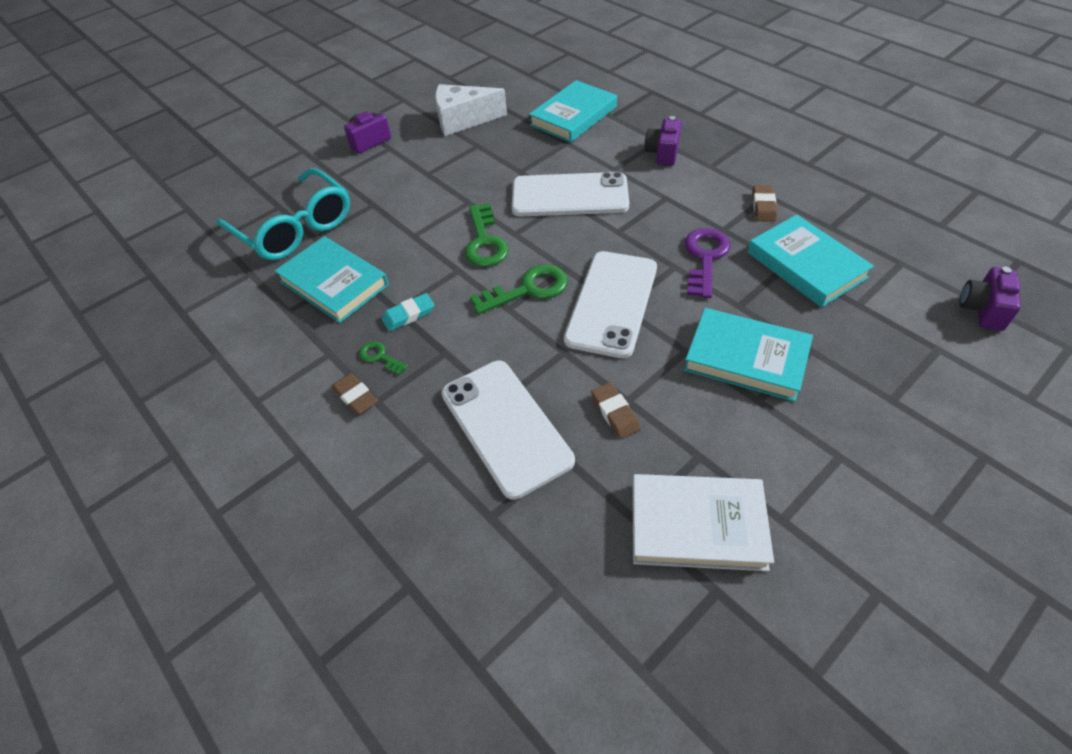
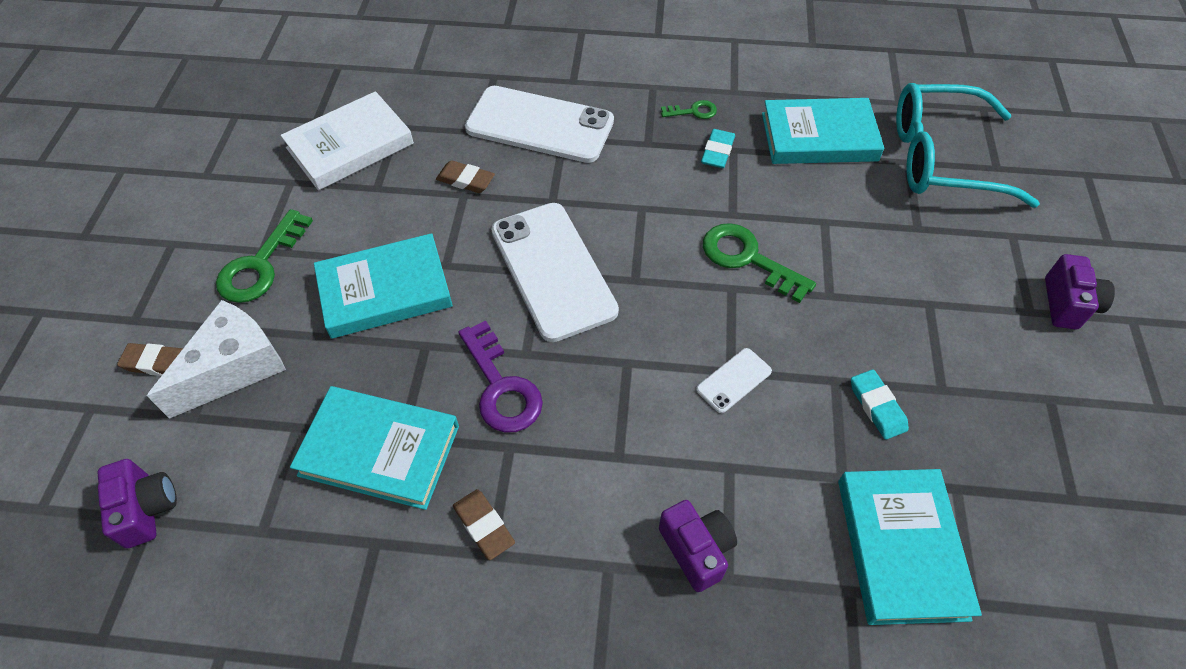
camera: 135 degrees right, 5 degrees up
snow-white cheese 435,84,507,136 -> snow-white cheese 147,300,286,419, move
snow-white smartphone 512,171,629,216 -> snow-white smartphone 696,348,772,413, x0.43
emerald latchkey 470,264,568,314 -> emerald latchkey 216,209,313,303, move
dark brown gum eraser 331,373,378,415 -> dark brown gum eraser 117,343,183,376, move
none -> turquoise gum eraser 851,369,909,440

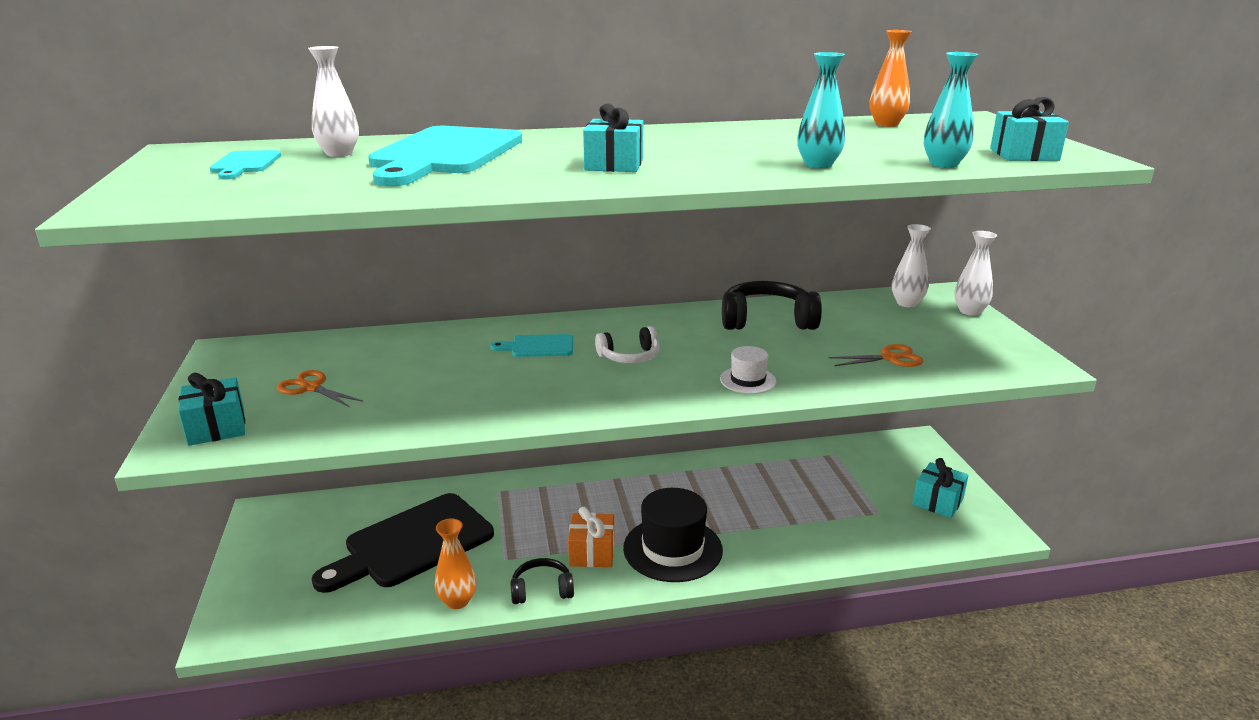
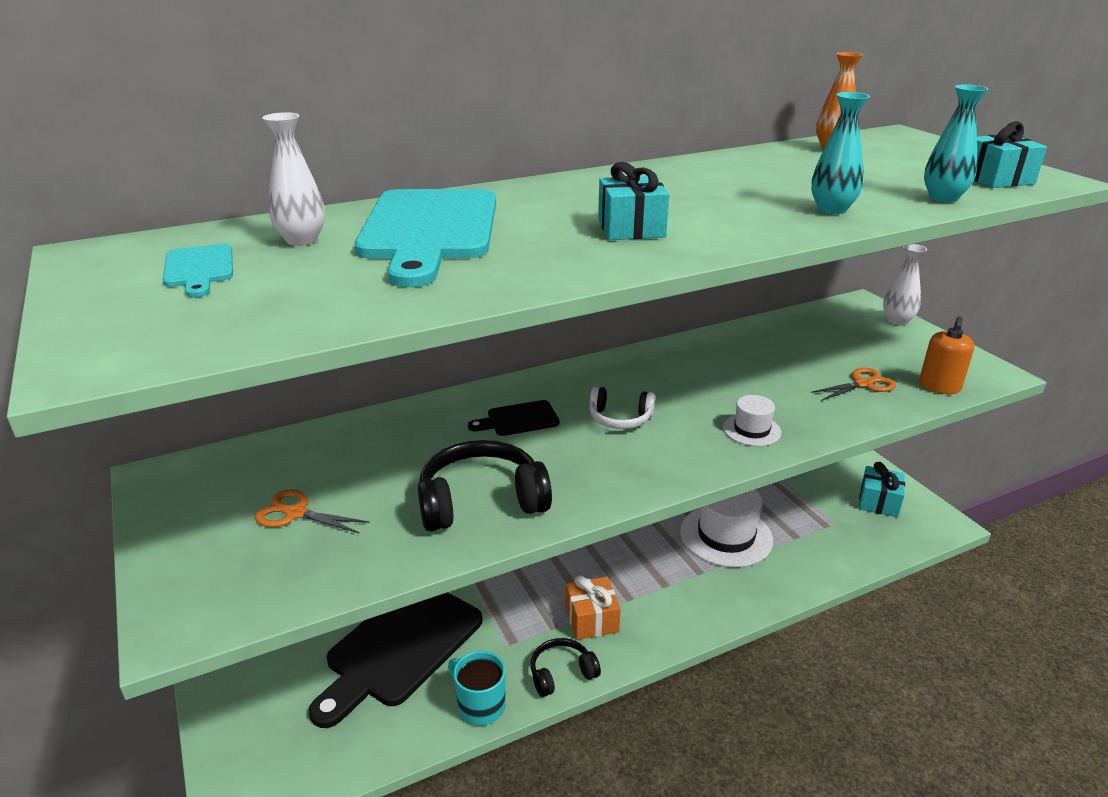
camera: 15 degrees left, 5 degrees up
snow-white tall vase 892,224,931,307 -> none
ebony over-ear headphones 722,281,822,330 -> ebony over-ear headphones 418,440,552,531, move
snow-white over-ear headphones 595,326,660,363 -> snow-white over-ear headphones 590,386,655,429, 45 degrees clockwise
turquoise bread board 490,334,573,357 -> ebony bread board 468,400,560,436
turquoise wrapped gift 178,373,245,446 -> none
ebony tall hat 623,488,723,582 -> none
orange-coloured tall vase 435,518,477,609 -> turquoise coffee mug 448,651,506,726
none -> orange-coloured pump bottle 919,316,974,394
none -> snow-white tall hat 680,490,773,568

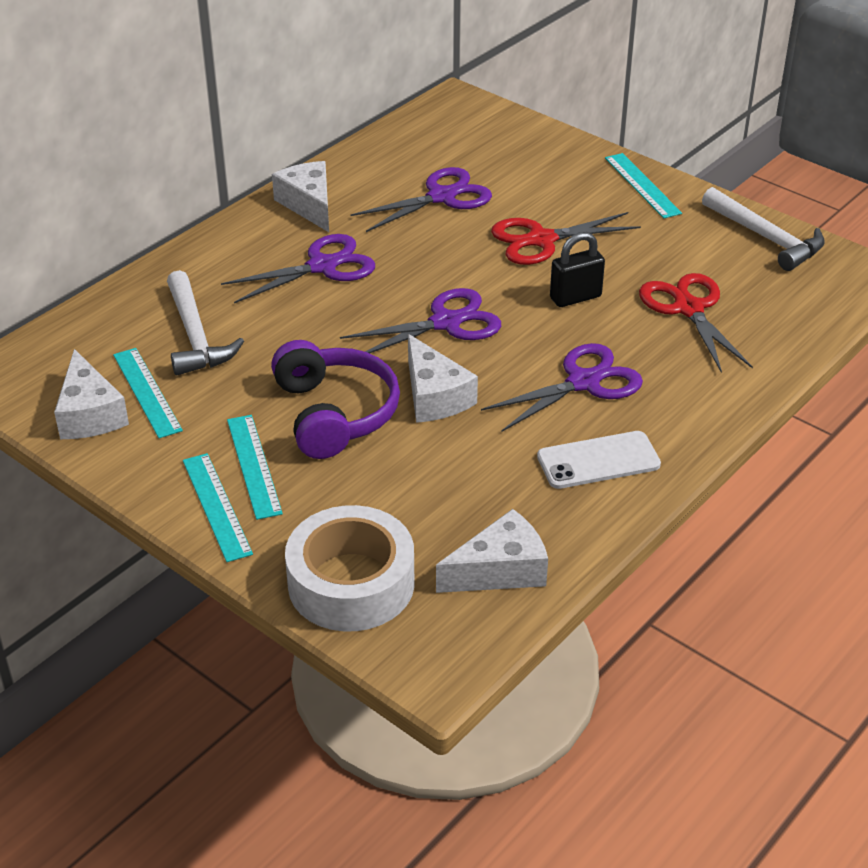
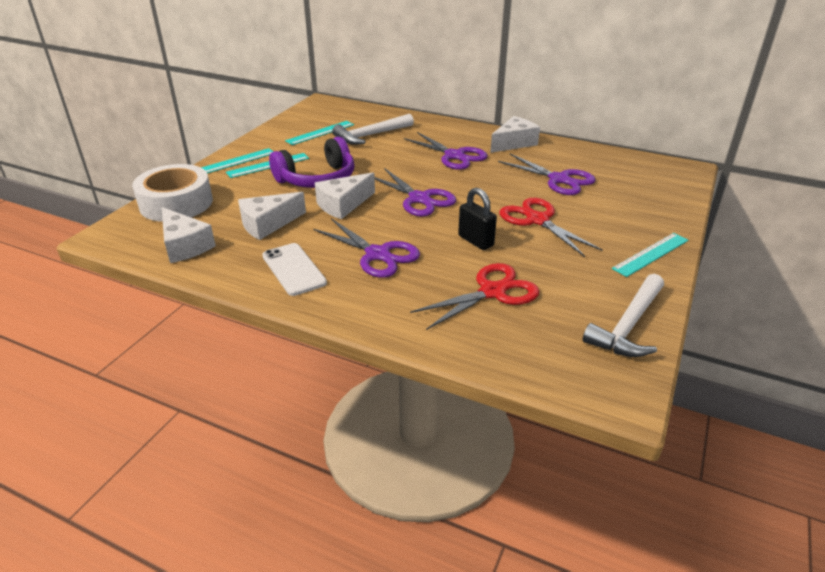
camera: 75 degrees right, 5 degrees down
snow-white cheese 54,349,129,439 -> snow-white cheese 238,192,306,240, move

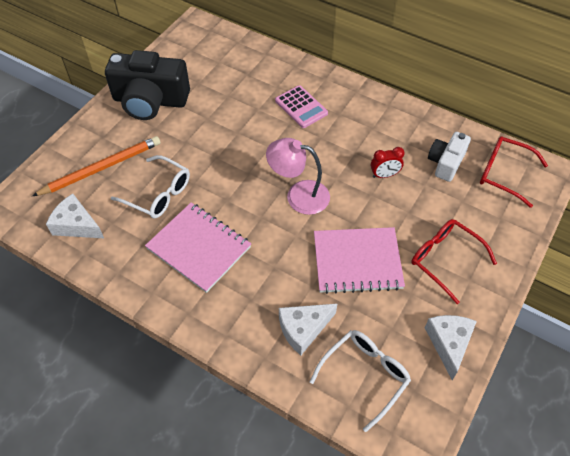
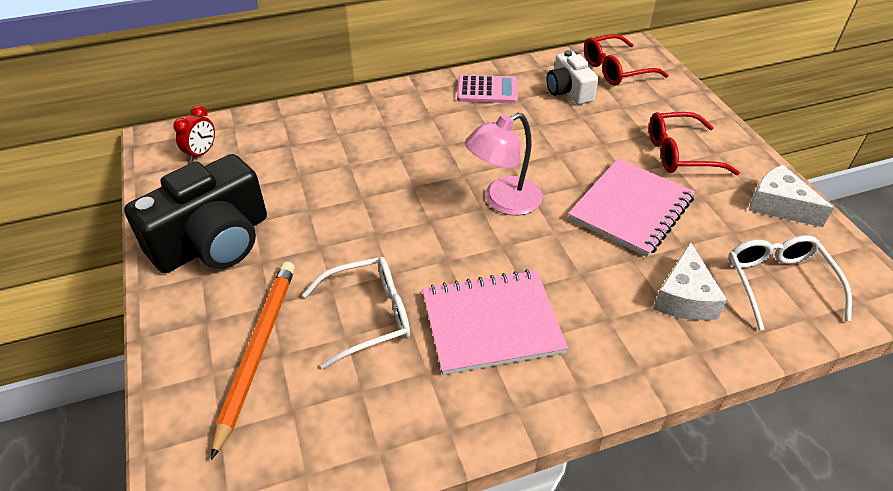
camera: 50 degrees left, 10 degrees down
rosy pocket calculator 275,85,328,128 -> rosy pocket calculator 457,75,518,103, move
scarlet bedside clock 371,147,405,178 -> scarlet bedside clock 173,105,215,162, move
snow-white cheese 46,194,104,238 -> none

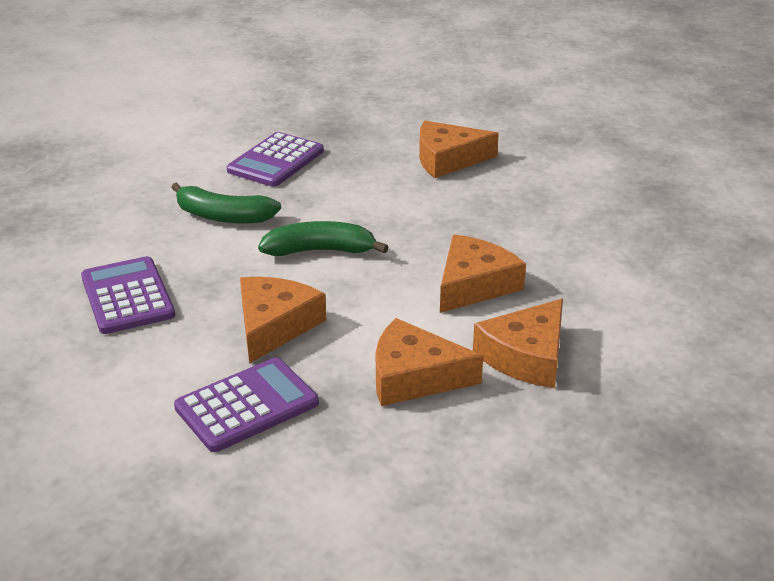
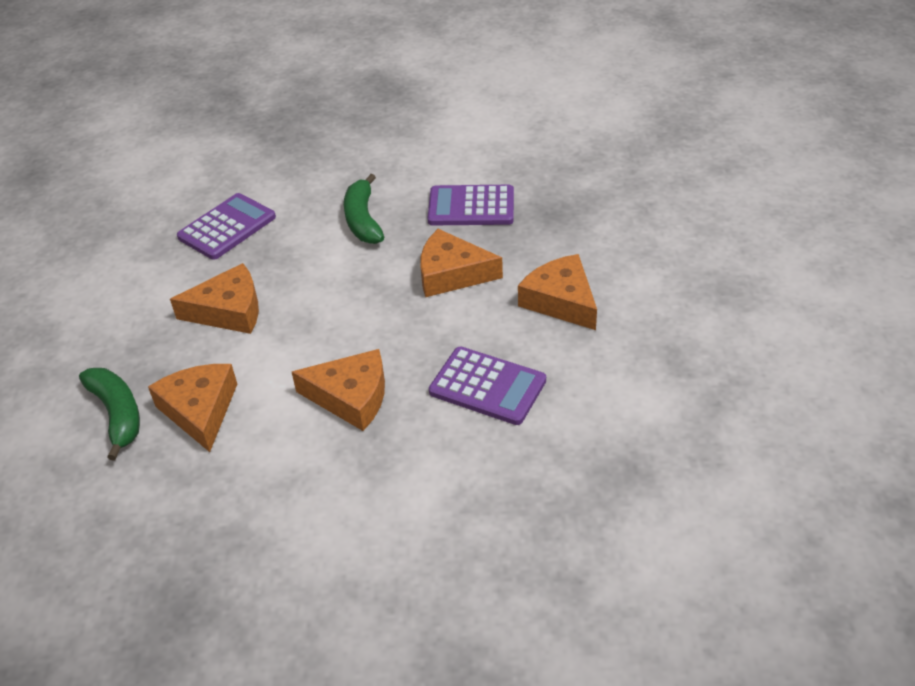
camera: 65 degrees right, 10 degrees up
emerald toy banana 258,221,389,256 -> emerald toy banana 79,368,140,461, move
orange-coloured cheese 473,299,563,388 -> orange-coloured cheese 421,229,503,297, move
purple pocket calculator 174,358,319,452 -> purple pocket calculator 429,347,546,425, move

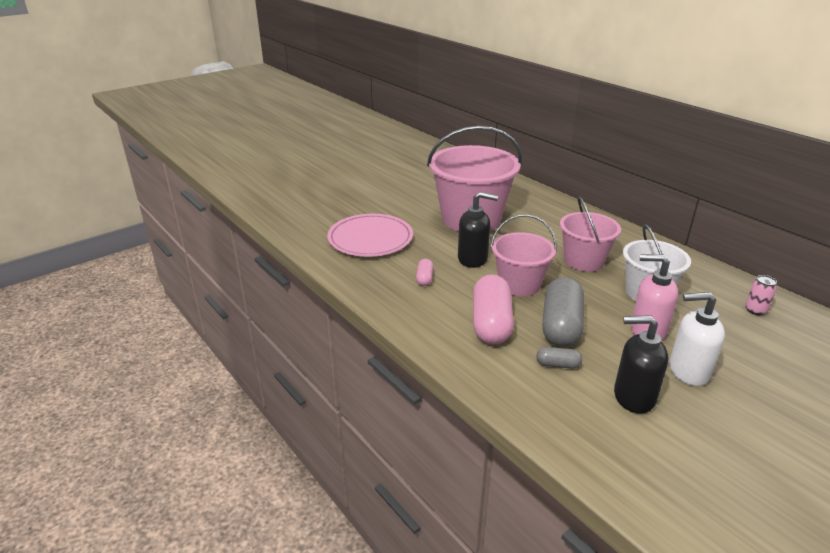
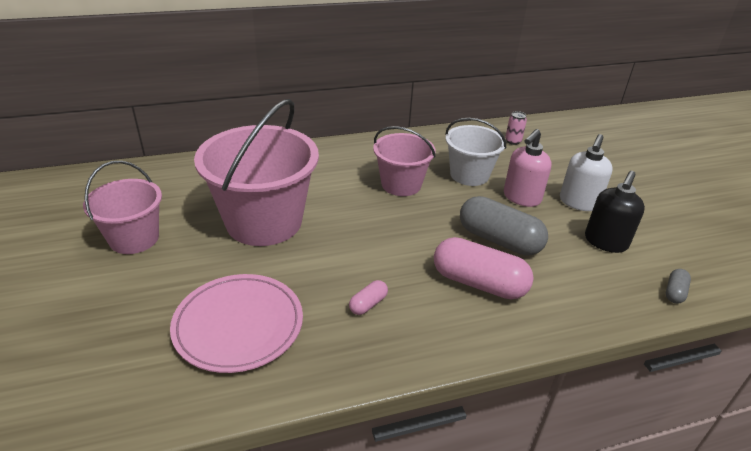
camera: 70 degrees left, 5 degrees up
ebony pump bottle 458,192,498,268 -> none
rosy bucket 491,214,557,297 -> rosy bucket 83,161,162,254, move
rosy pill 416,259,433,286 -> rosy pill 349,280,388,315, 75 degrees counterclockwise
gray pill 536,347,582,369 -> gray pill 666,269,691,304, move

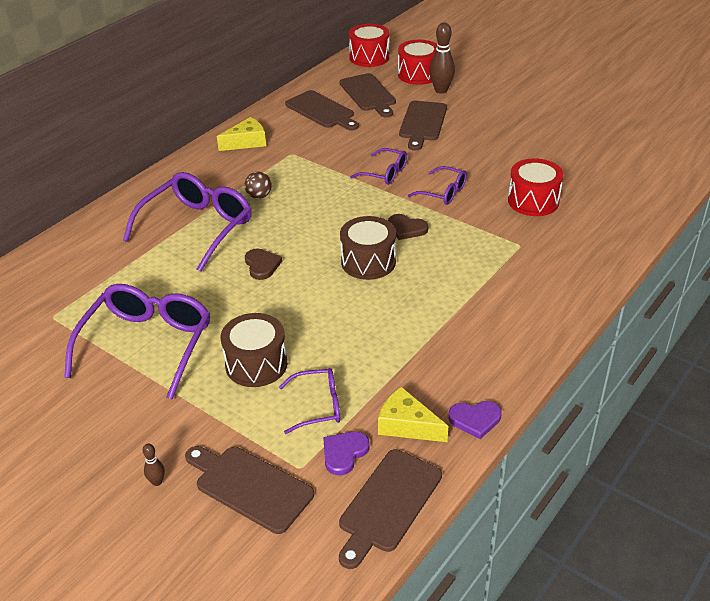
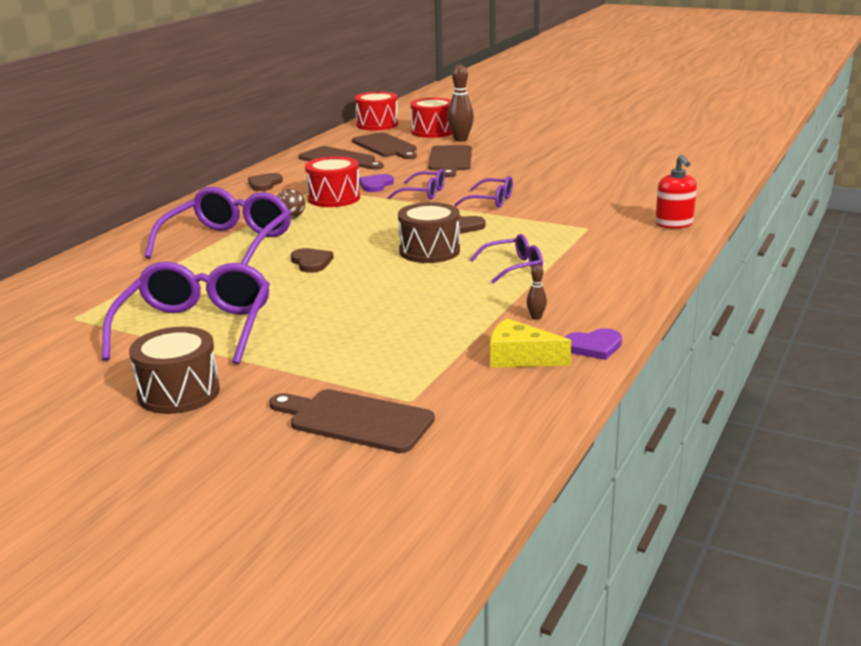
camera: 10 degrees left, 15 degrees down
yellow cheese 217,117,266,151 -> dark brown heart shape 248,173,283,191
scarlet snare drum 508,158,564,216 -> scarlet snare drum 305,156,360,207, move
dark brown snare drum 221,313,287,387 -> dark brown snare drum 129,327,220,414, move
purple eyeglasses 279,368,340,434 -> purple eyeglasses 470,234,543,284, move
purple heart shape 323,432,370,475 -> purple heart shape 359,174,394,192, move
dark brown tenpin 142,444,165,486 -> dark brown tenpin 526,265,547,320, move
dark brown bread board 339,449,442,569 -> none
none -> scarlet pump bottle 655,154,697,229

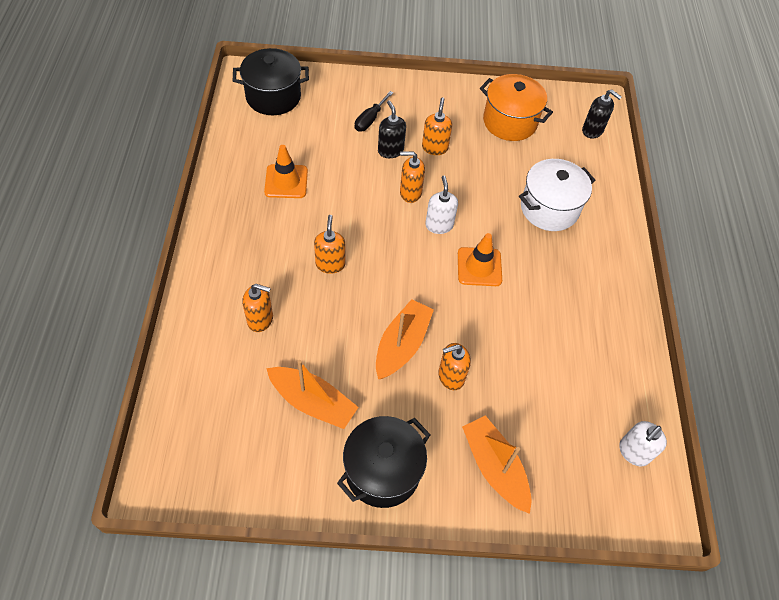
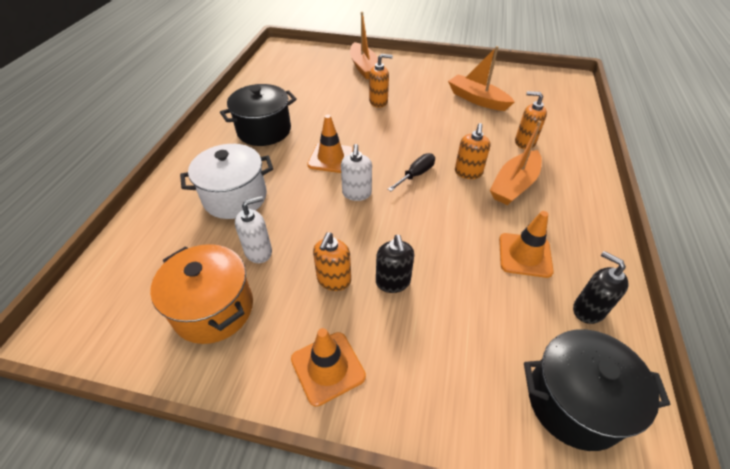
camera: 165 degrees left, 10 degrees down
ebony pump bottle 582,90,622,138 -> ebony pump bottle 573,251,628,324, move
ebony screwdriver 355,91,393,131 -> ebony screwdriver 387,153,435,191, move
orange-coloured pump bottle 400,151,425,203 -> none
orange-coloured sailboat 376,299,434,379 -> orange-coloured sailboat 490,121,542,205, move
ebony pot 337,416,431,508 -> ebony pot 220,84,297,146, move
snow-white pump bottle 619,421,667,466 -> snow-white pump bottle 235,196,272,263, move
none -> orange-coloured safety cone 291,328,366,407

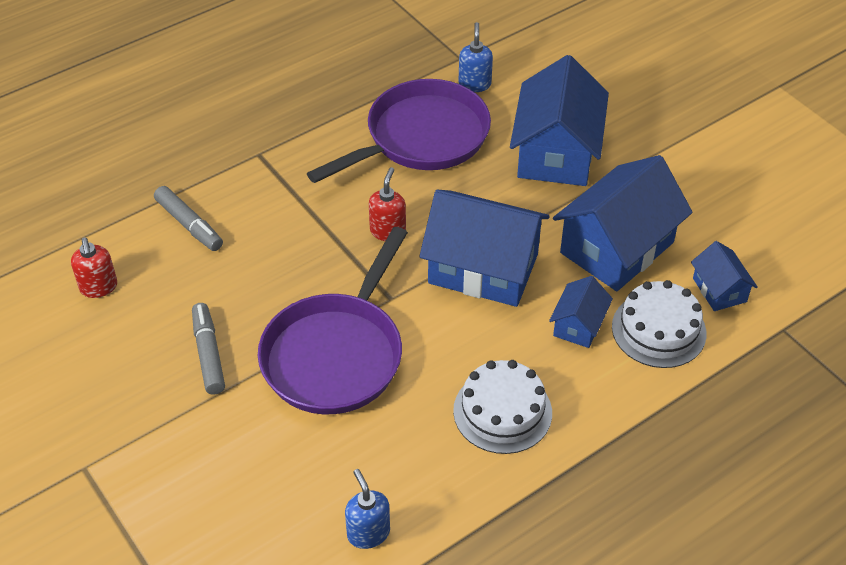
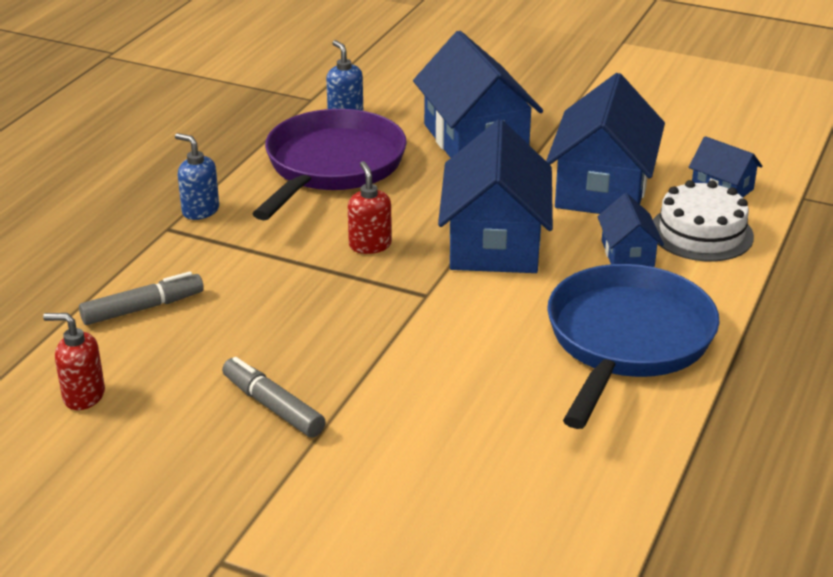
camera: 30 degrees left, 15 degrees down
gray marker 154,186,223,251 -> gray marker 79,271,204,325, 45 degrees counterclockwise
royal blue toy house 419,190,550,307 -> royal blue toy house 438,119,553,273, 75 degrees counterclockwise
purple skillet 258,227,408,414 -> none
scarlet pump bottle 71,237,117,298 -> scarlet pump bottle 43,313,105,410, 150 degrees clockwise
snow-white gateau 453,360,552,454 -> royal blue skillet 547,264,720,429
royal blue pump bottle 345,469,390,549 -> royal blue pump bottle 175,133,219,220, move

